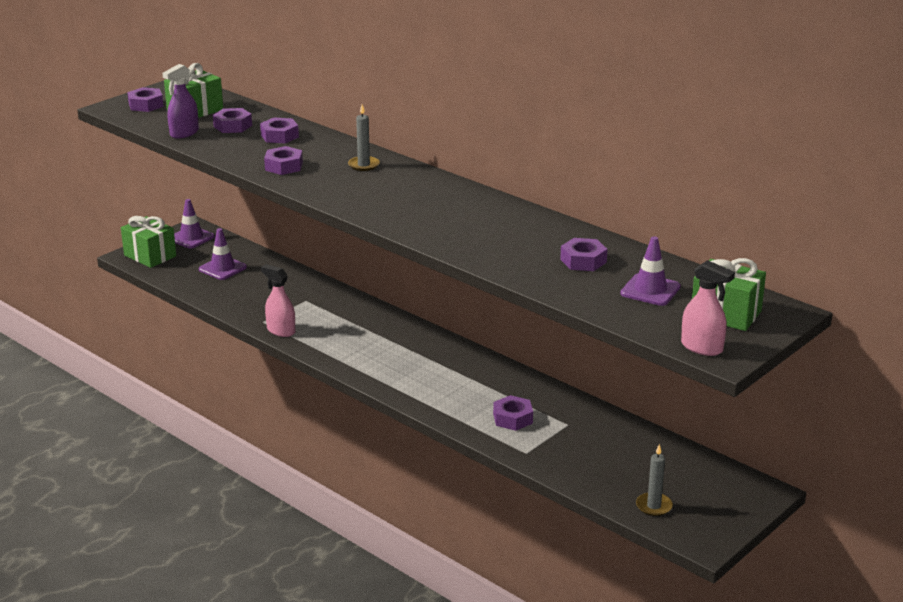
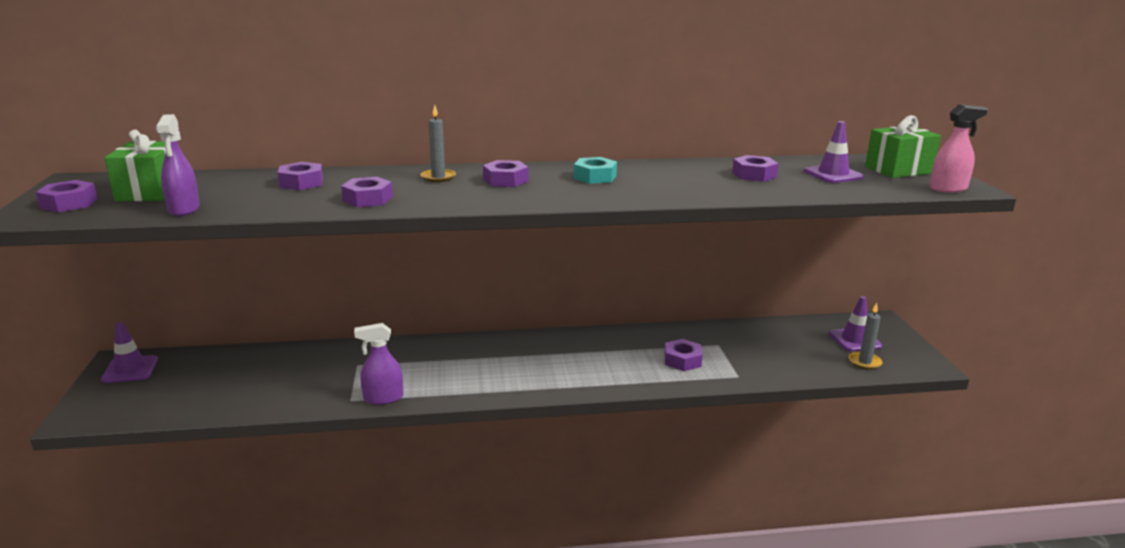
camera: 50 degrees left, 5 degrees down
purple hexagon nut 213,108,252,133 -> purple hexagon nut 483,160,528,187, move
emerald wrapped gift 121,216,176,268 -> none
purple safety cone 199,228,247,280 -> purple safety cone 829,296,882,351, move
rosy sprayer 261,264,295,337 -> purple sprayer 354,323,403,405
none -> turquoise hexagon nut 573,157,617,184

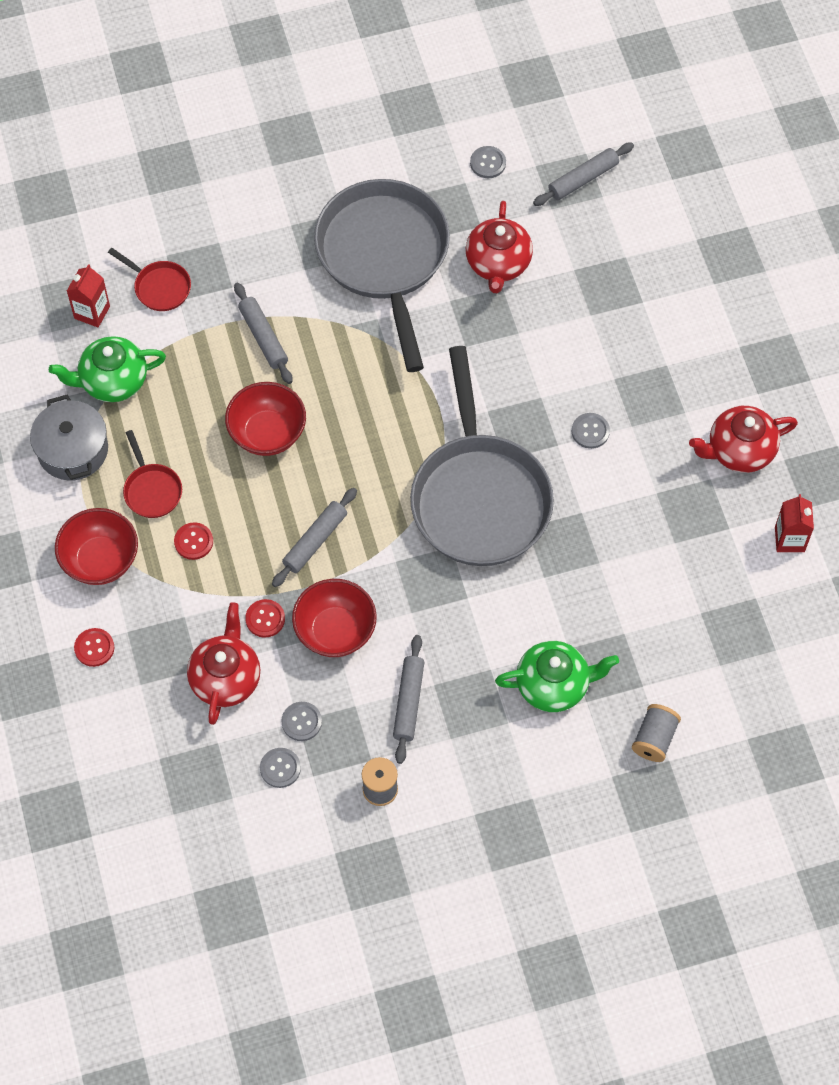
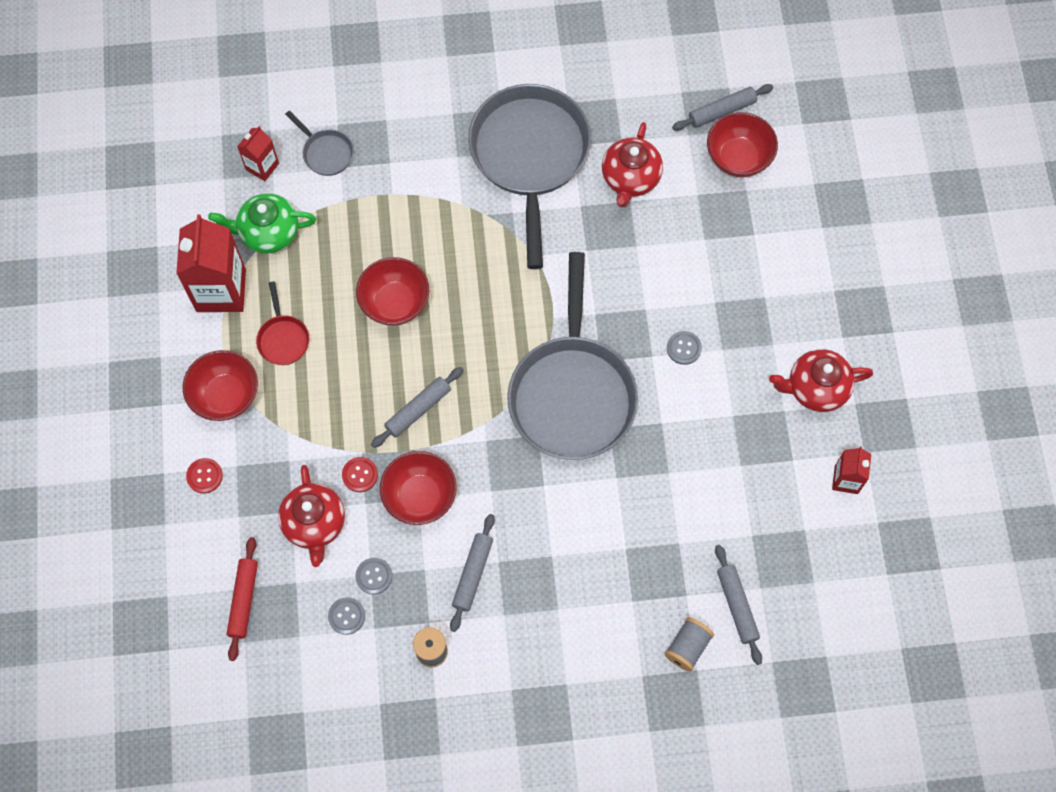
camera: 10 degrees right, 5 degrees up
gray sewing button 470,146,506,178 -> none
scarlet skillet 108,248,191,311 -> gray skillet 285,111,353,176
gray pastry roller 234,283,292,384 -> gray pastry roller 715,545,762,665, move
gray pot 30,395,108,481 -> scarlet milk carton 176,214,246,312
scarlet sewing button 174,522,213,560 -> none
scarlet teapot 187,603,261,725 -> scarlet teapot 278,465,345,567, 150 degrees clockwise
emerald teapot 495,641,619,712 -> none
none -> scarlet bowl 707,112,778,177
none -> scarlet pastry roller 227,537,258,661

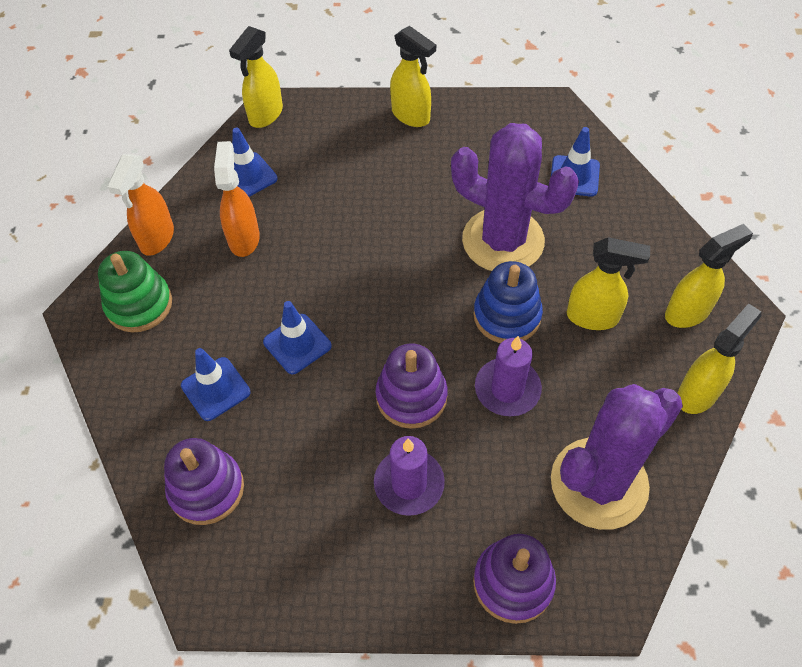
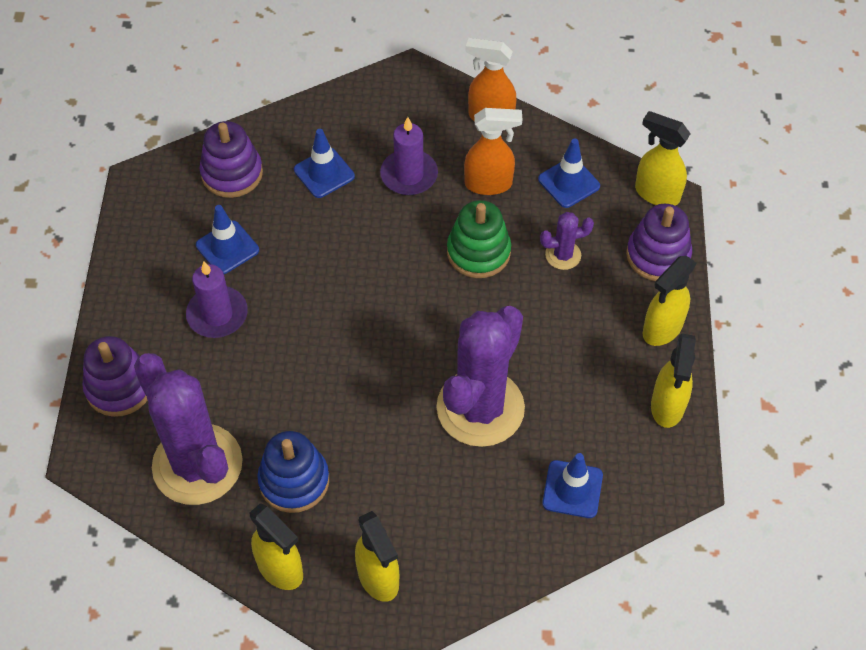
camera: 90 degrees right, 0 degrees up
yellow sprayer 567,237,650,330 -> yellow sprayer 651,333,696,428, move
emerald stacking toy 98,251,172,333 -> emerald stacking toy 447,200,511,278, move
royal blue stacking toy 473,261,543,343 -> royal blue stacking toy 257,431,329,513, move
royal blue safety cone 263,301,332,374 -> royal blue safety cone 196,205,259,274, move
purple wax candle 475,336,542,416 -> purple wax candle 380,117,438,195, move
purple stacking toy 375,343,448,429 -> purple stacking toy 626,204,692,281, move
none -> purple cactus 540,212,594,270

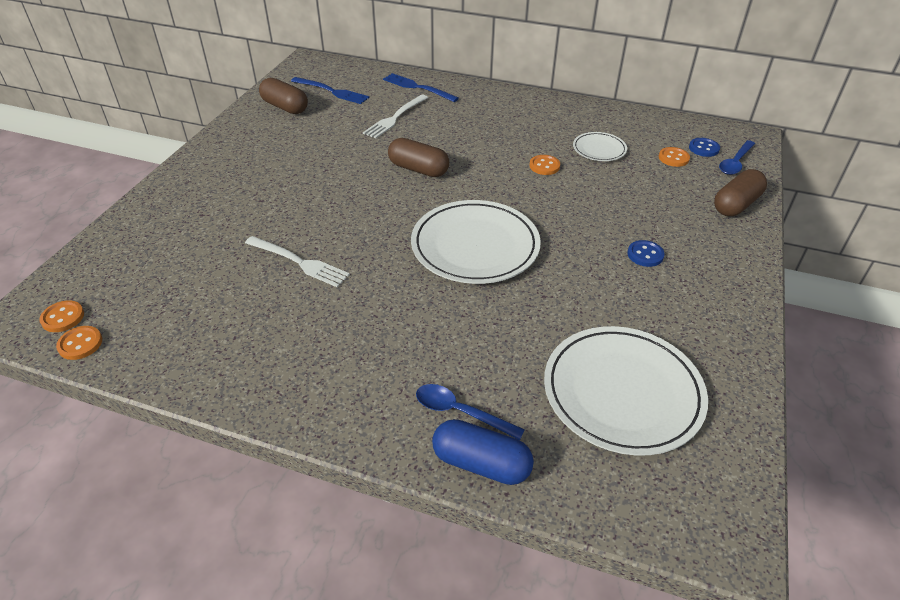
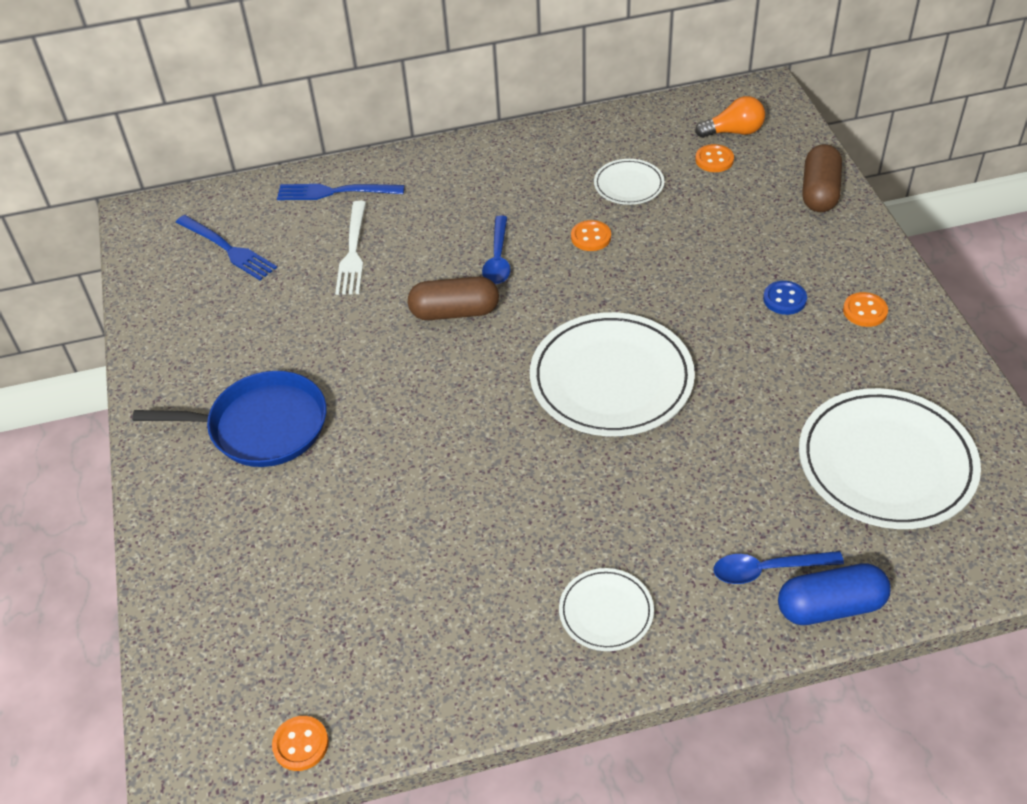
camera: 30 degrees left, 5 degrees up
royal blue table fork 291,77,369,104 -> royal blue table fork 175,215,277,280, 45 degrees clockwise
dark brown pill 259,78,308,114 -> none
royal blue sewing button 689,138,720,157 -> orange-coloured bulb 695,96,765,138
royal blue spoon 719,140,755,175 -> royal blue spoon 482,216,511,284, move
snow-white table fork 245,236,350,287 -> none
orange-coloured sewing button 39,300,84,332 -> orange-coloured sewing button 843,292,888,327, move
none -> royal blue skillet 132,371,327,467
none -> snow-white dinner plate 559,568,654,651

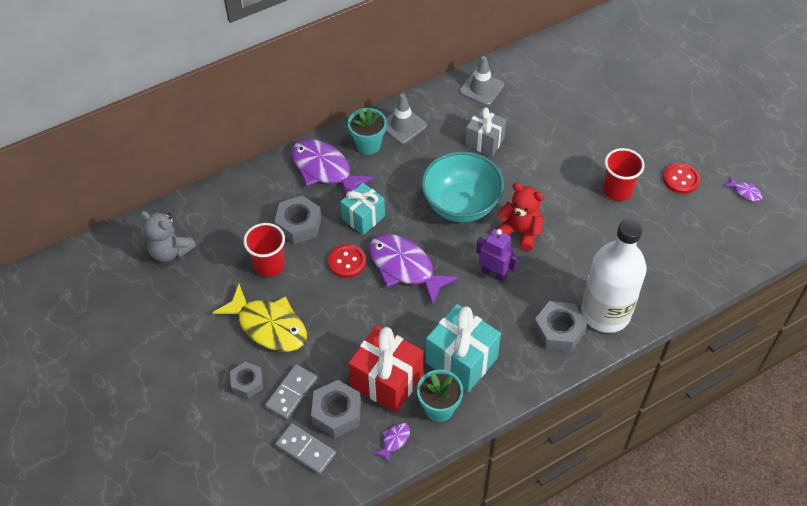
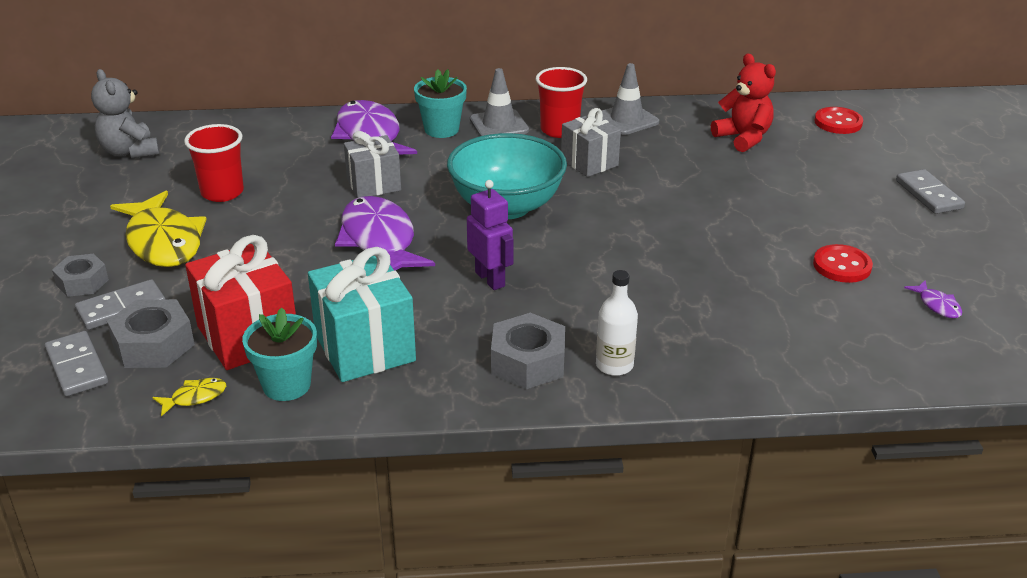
camera: 25 degrees right, 20 degrees down
scarlet beaker 603,148,645,201 -> scarlet beaker 536,67,587,138, move
turquoise wrapped gift 340,183,385,235 -> gray wrapped gift 344,131,401,198
scarlet teddy bear 497,183,544,251 -> scarlet teddy bear 711,54,776,152, move
gray hexagon nut 274,195,322,244 -> none
snow-white drink bottle 581,218,647,333 -> snow-white drink bottle 596,270,638,376, x0.46
scarlet sewing button 328,244,366,278 -> scarlet sewing button 814,107,863,134, move
purple toy fish 373,423,410,463 -> yellow toy fish 152,378,226,416
none -> gray domino 896,169,965,214

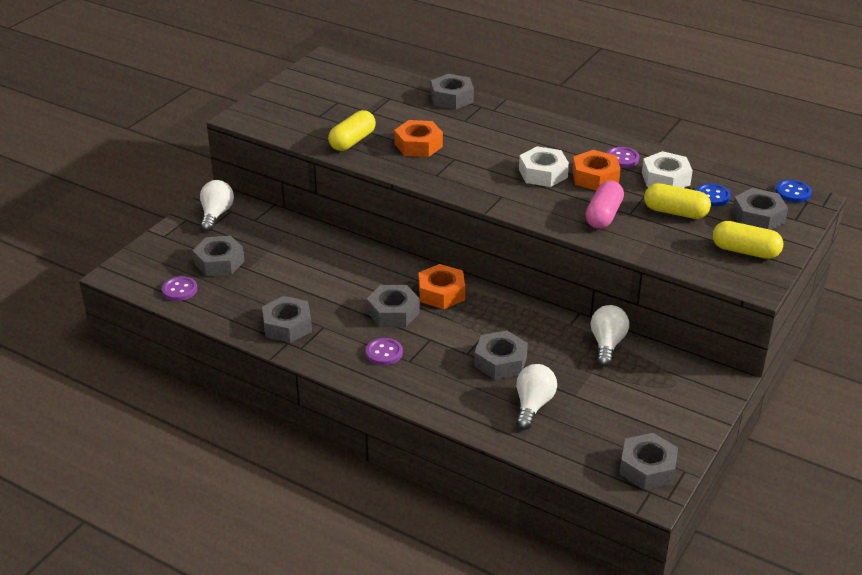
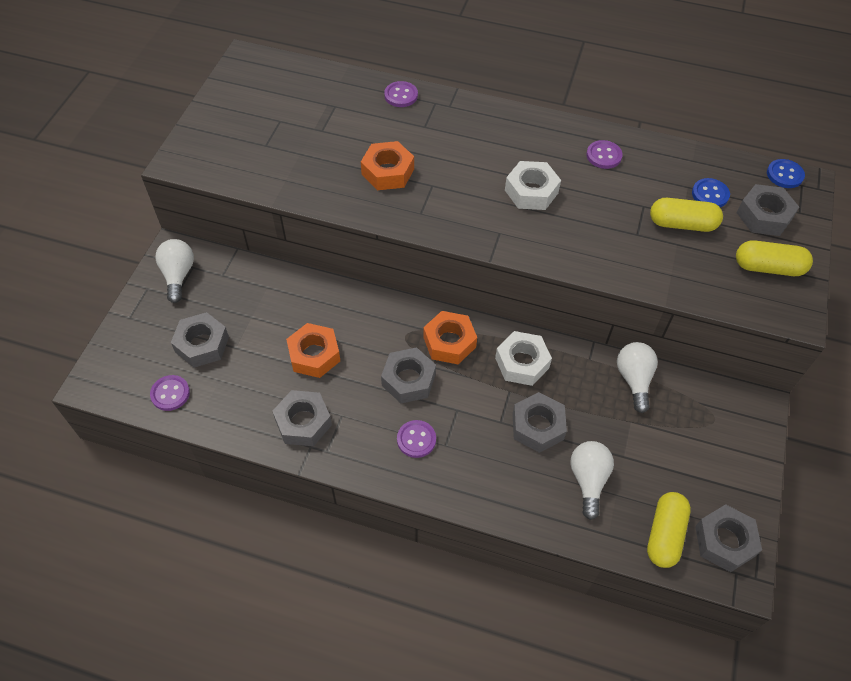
camera: 15 degrees left, 20 degrees up
gray hexagon nut 431,74,474,109 -> purple sewing button 384,81,418,107
yellow pill 328,110,376,151 -> yellow pill 647,492,691,568, move
orange-coloured hexagon nut 572,150,621,190 -> orange-coloured hexagon nut 286,323,340,378, move
snow-white hexagon nut 642,151,693,188 -> snow-white hexagon nut 495,331,552,386, move
rosy pill 585,181,624,229 -> none

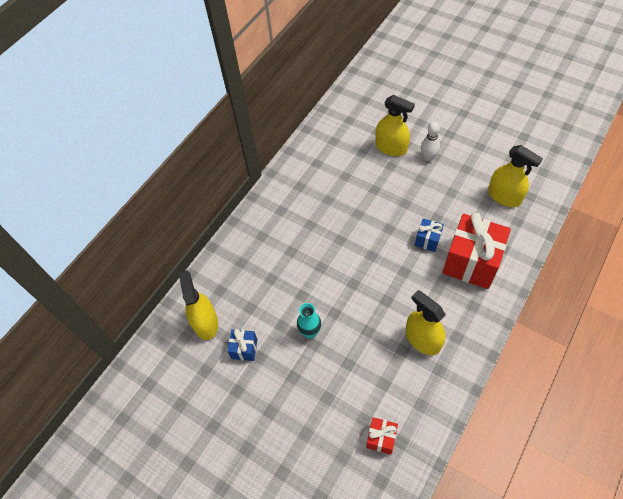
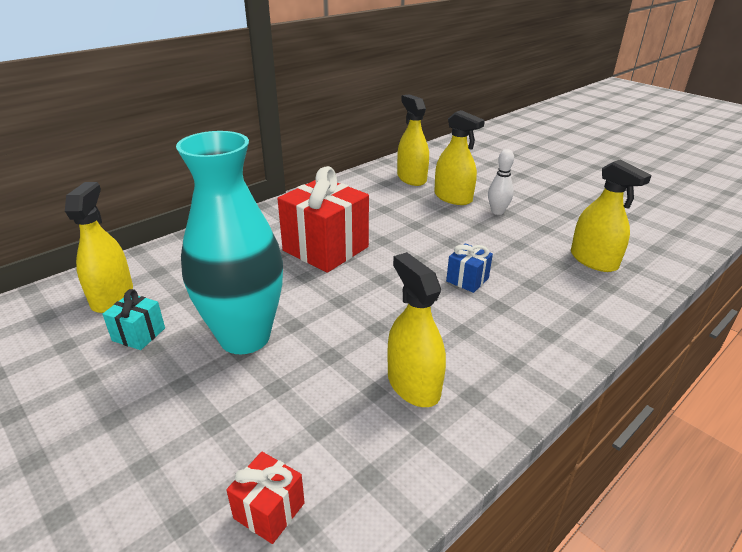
camera: 10 degrees right, 25 degrees down
scarlet wrapped gift 443,213,511,289 -> scarlet wrapped gift 277,166,369,273, move
turquoise tall vase 297,303,321,339 -> turquoise tall vase 176,131,283,354, x2.37
royal blue wrapped gift 227,329,258,361 -> turquoise wrapped gift 102,289,165,350
none -> yellow sprayer 397,94,429,186

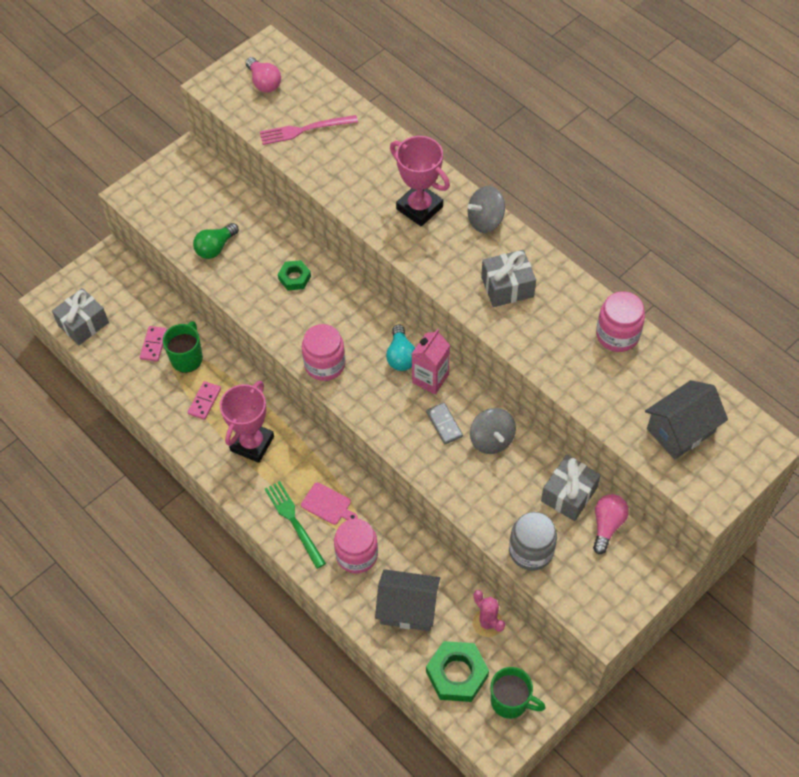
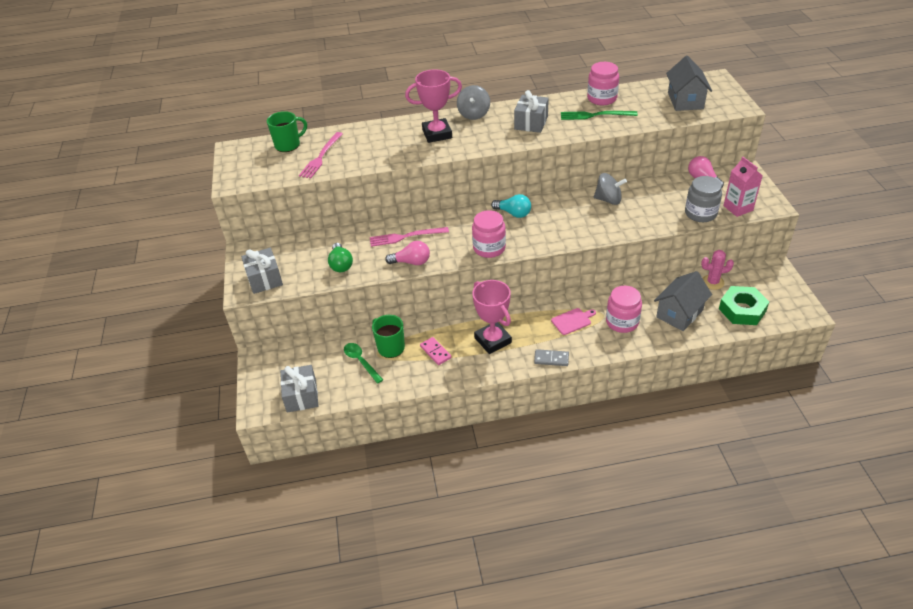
camera: 55 degrees left, 15 degrees down
rosy bulb 246,57,281,93 -> rosy bulb 385,241,430,265, move
emerald hexagon nut 278,260,311,291 -> rosy table fork 370,227,449,247
rosy domino 140,326,167,362 -> emerald spoon 344,343,383,384
rosy milk carton 412,329,450,395 -> rosy milk carton 723,157,763,217, move
gray domino 426,403,463,444 -> gray domino 534,349,569,366, move
gray wrapped gift 541,455,601,521 -> gray wrapped gift 241,248,283,294, move
emerald table fork 265,481,326,569 -> emerald table fork 561,111,638,120, move
emerald coffee mug 491,667,546,719 -> emerald coffee mug 267,111,307,152, move

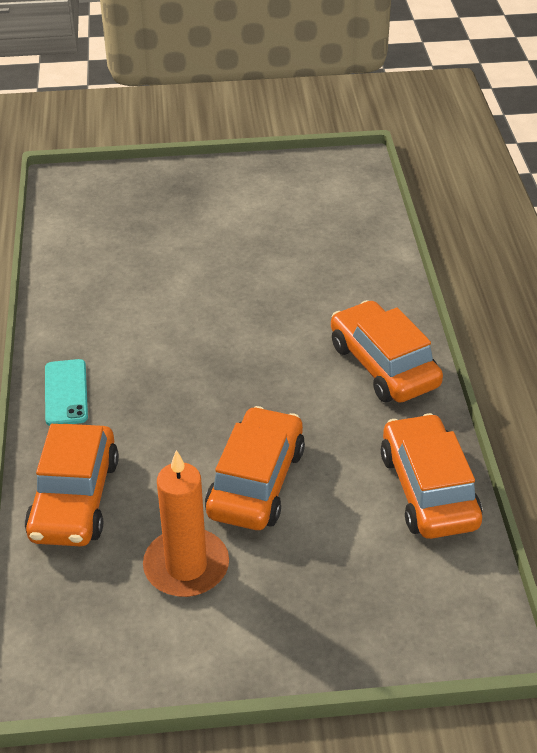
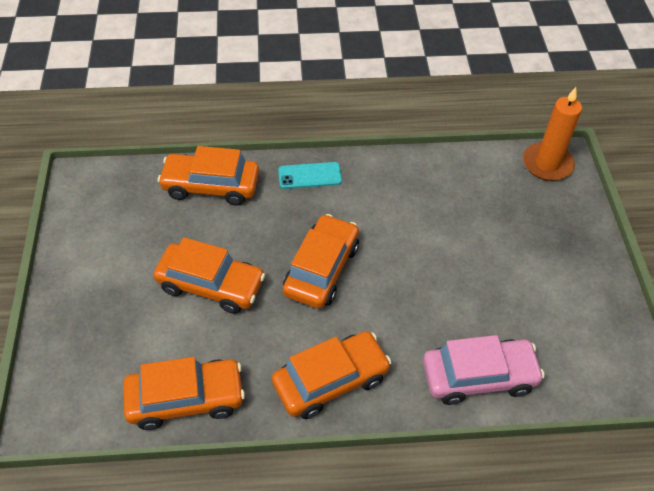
camera: 90 degrees right, 10 degrees up
orange-coloured wax candle 143,450,229,597 -> orange-coloured wax candle 523,87,582,181, move
none -> orange-coloured automobile 283,214,359,309
none -> rosy automobile 423,335,545,405

